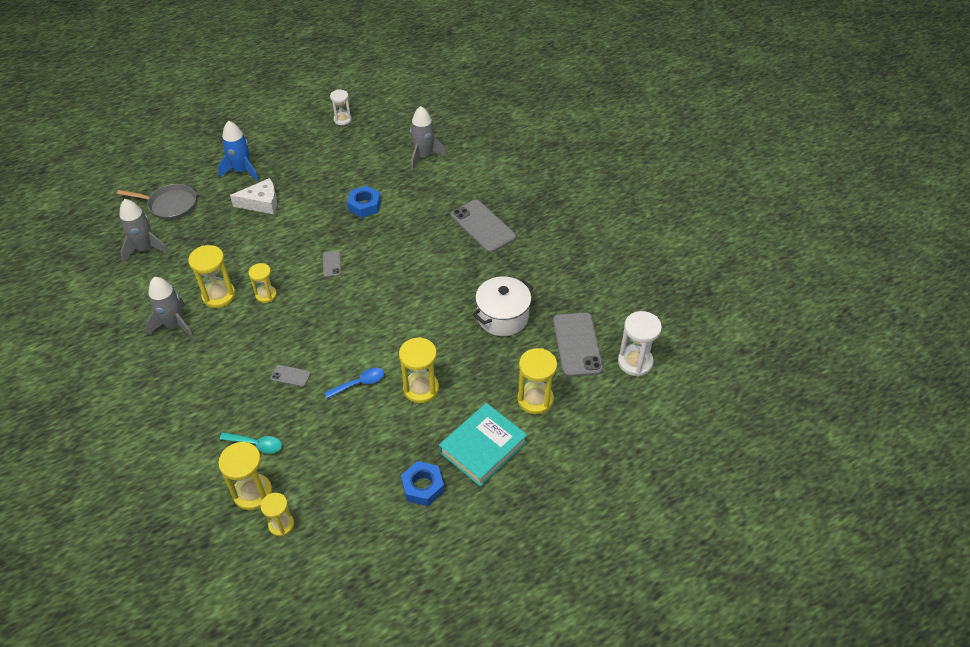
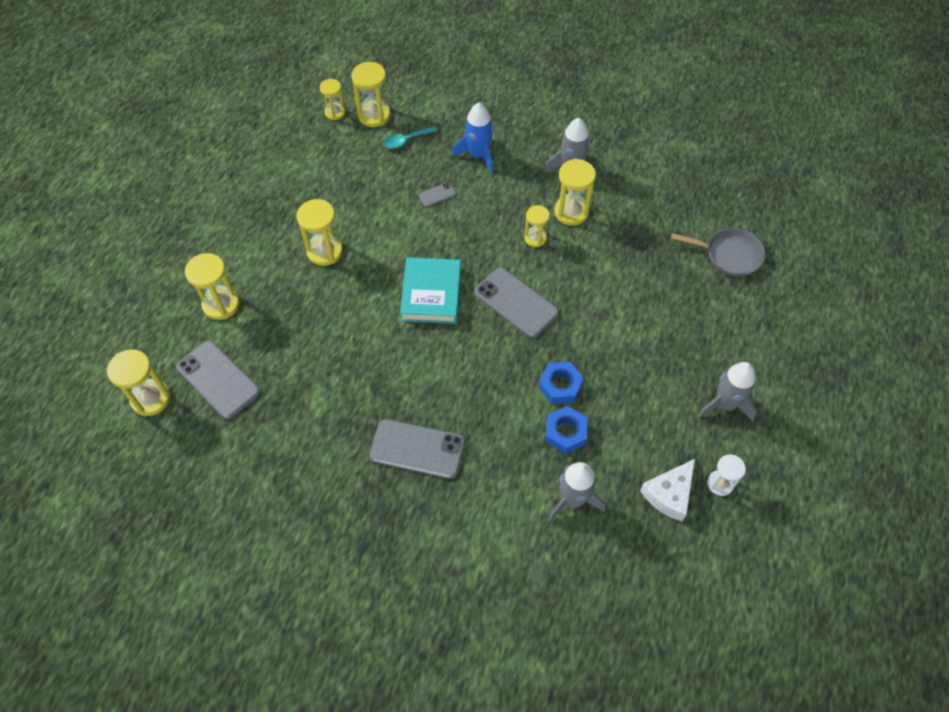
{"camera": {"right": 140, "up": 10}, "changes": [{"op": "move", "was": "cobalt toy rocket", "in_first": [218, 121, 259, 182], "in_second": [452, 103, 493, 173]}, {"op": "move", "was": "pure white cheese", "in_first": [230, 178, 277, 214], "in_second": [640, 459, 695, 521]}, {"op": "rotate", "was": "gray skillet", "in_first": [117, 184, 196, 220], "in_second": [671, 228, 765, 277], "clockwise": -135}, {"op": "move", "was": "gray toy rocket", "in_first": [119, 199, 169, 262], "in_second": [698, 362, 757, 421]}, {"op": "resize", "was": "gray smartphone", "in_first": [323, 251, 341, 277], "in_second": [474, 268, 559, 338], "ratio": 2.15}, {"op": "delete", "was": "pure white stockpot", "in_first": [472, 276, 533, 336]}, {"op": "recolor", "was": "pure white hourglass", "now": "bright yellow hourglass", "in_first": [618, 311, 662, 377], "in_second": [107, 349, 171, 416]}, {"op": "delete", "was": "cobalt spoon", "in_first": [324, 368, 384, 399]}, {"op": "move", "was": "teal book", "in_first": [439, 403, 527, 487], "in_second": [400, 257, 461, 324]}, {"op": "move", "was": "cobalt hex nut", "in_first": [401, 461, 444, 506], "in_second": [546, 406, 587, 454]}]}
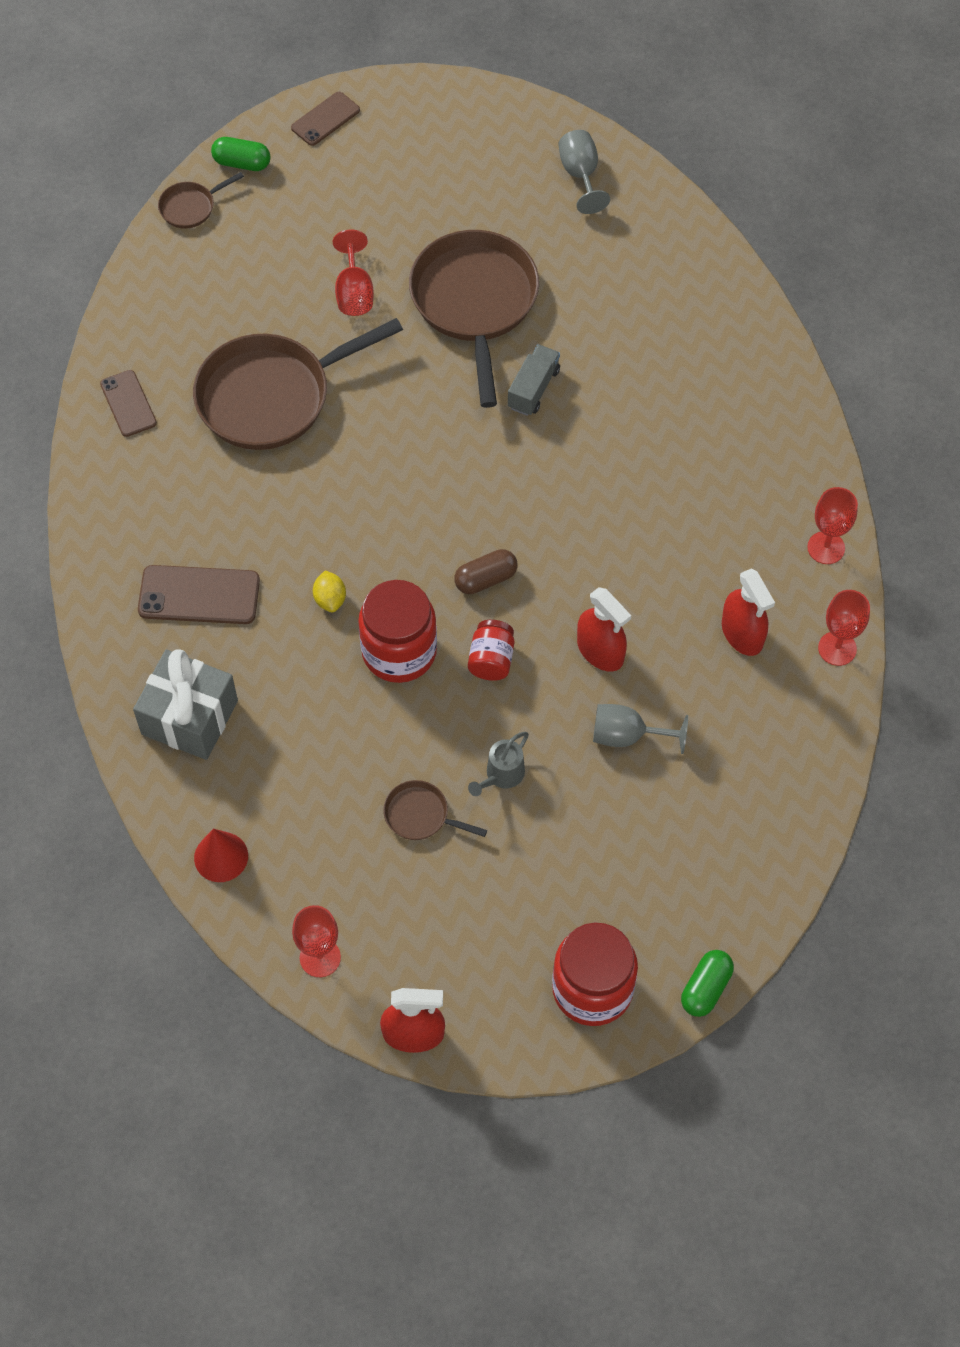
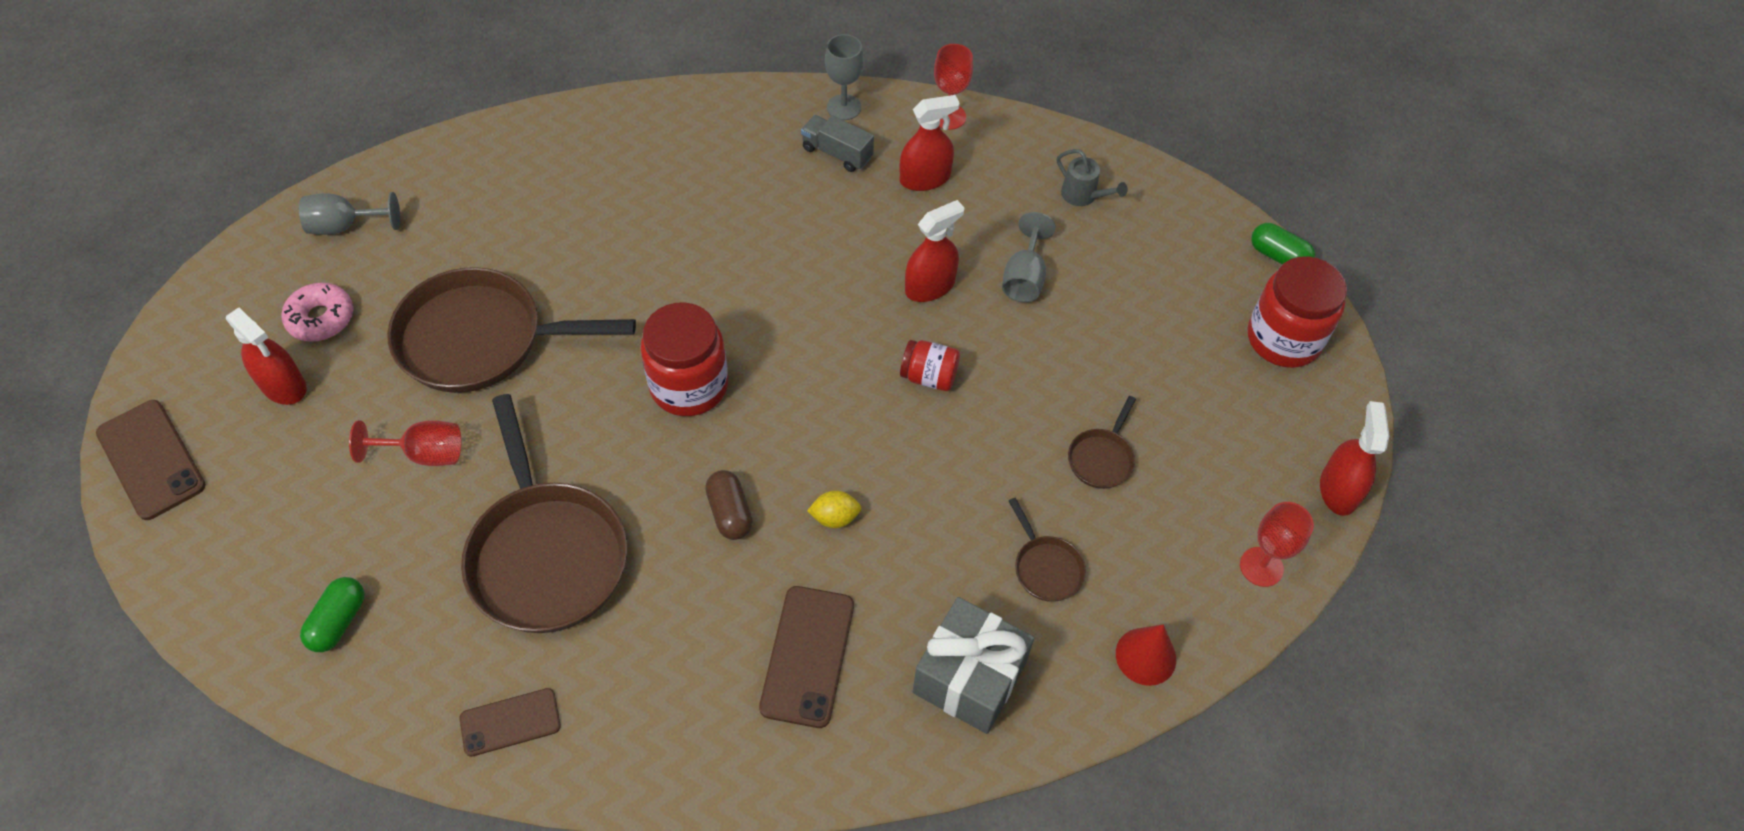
{"camera": {"right": -85, "up": -5}, "changes": [{"op": "resize", "was": "dark brown smartphone", "in_first": [291, 92, 360, 146], "in_second": [96, 400, 206, 520], "ratio": 1.54}, {"op": "move", "was": "leaf-green capsule", "in_first": [211, 137, 271, 171], "in_second": [300, 577, 365, 652]}, {"op": "move", "was": "dark brown skillet", "in_first": [158, 172, 244, 229], "in_second": [1009, 498, 1086, 602]}, {"op": "move", "was": "gray lorry", "in_first": [508, 344, 560, 416], "in_second": [801, 115, 874, 172]}, {"op": "recolor", "was": "scarlet goblet", "now": "gray goblet", "in_first": [807, 487, 858, 564], "in_second": [825, 34, 864, 120]}, {"op": "move", "was": "dark brown capsule", "in_first": [454, 549, 517, 594], "in_second": [705, 470, 753, 540]}, {"op": "move", "was": "scarlet preserve jar", "in_first": [358, 580, 437, 683], "in_second": [641, 303, 728, 416]}, {"op": "move", "was": "gray watering can", "in_first": [468, 732, 529, 796], "in_second": [1057, 149, 1128, 206]}, {"op": "insert", "now": "rose-pink doughnut", "in_second": [281, 282, 353, 342]}, {"op": "insert", "now": "scarlet sprayer", "in_second": [226, 308, 307, 405]}]}
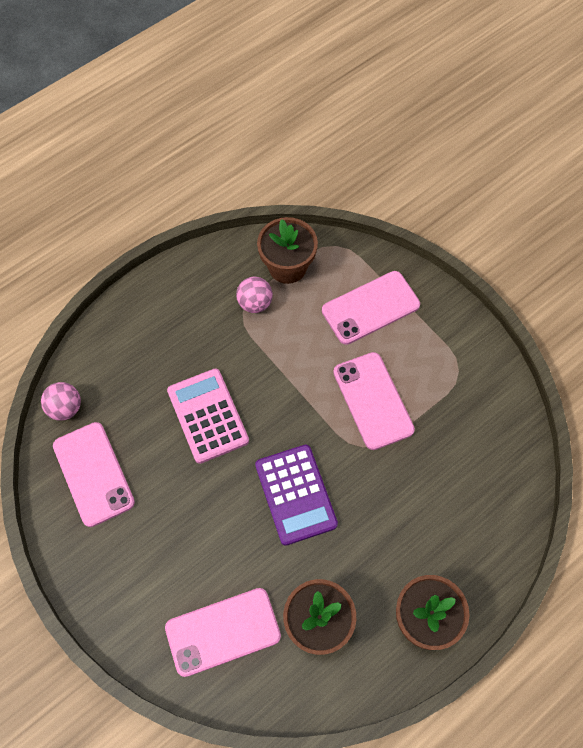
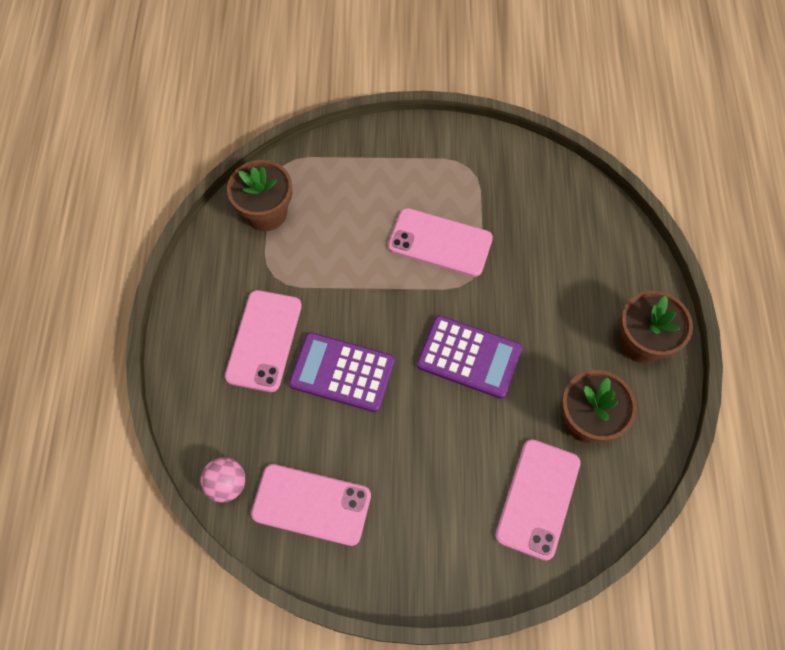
{"camera": {"right": -50, "up": 0}, "changes": [{"op": "move", "was": "rose-pink smartphone", "in_first": [322, 271, 420, 345], "in_second": [225, 290, 302, 392]}, {"op": "delete", "was": "rose-pink ball", "in_first": [236, 277, 273, 313]}, {"op": "recolor", "was": "rose-pink adding machine", "now": "purple adding machine", "in_first": [167, 369, 249, 464], "in_second": [289, 332, 395, 412]}]}
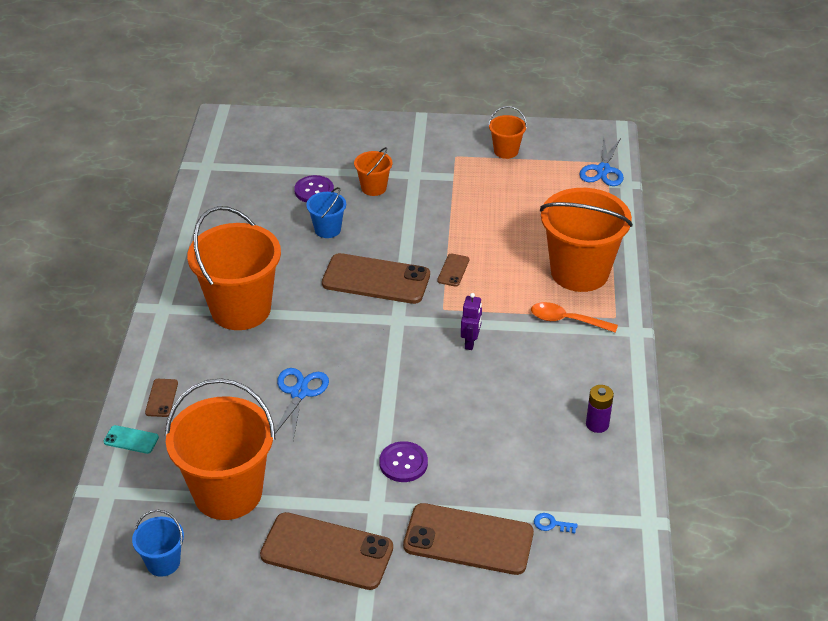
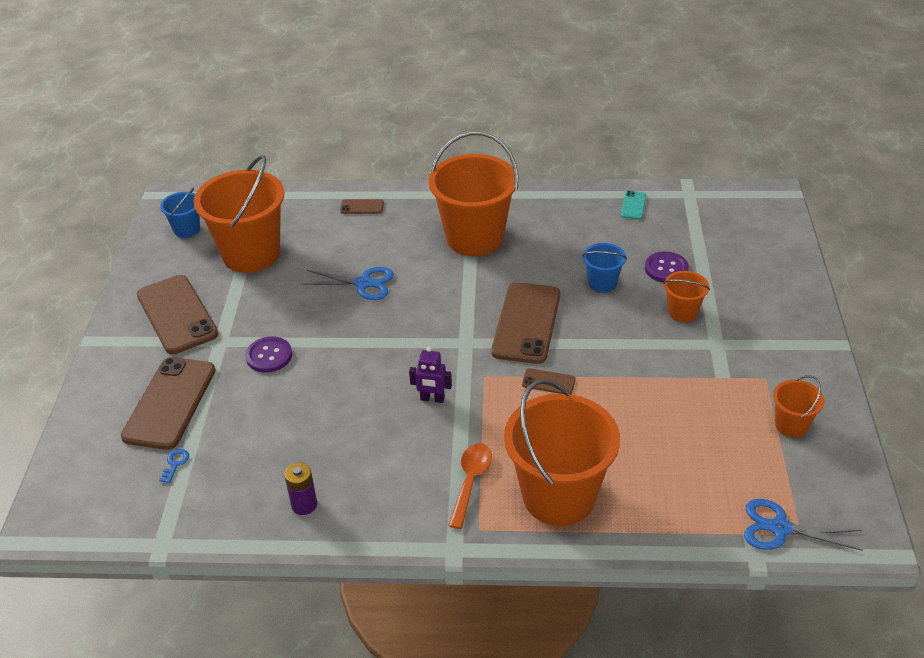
{"camera": {"right": 90, "up": 0}, "changes": [{"op": "move", "was": "teal smartphone", "in_first": [104, 425, 159, 454], "in_second": [621, 191, 646, 220]}, {"op": "rotate", "was": "dark brown smartphone", "in_first": [260, 512, 393, 590], "in_second": [137, 275, 218, 354], "clockwise": -45}]}
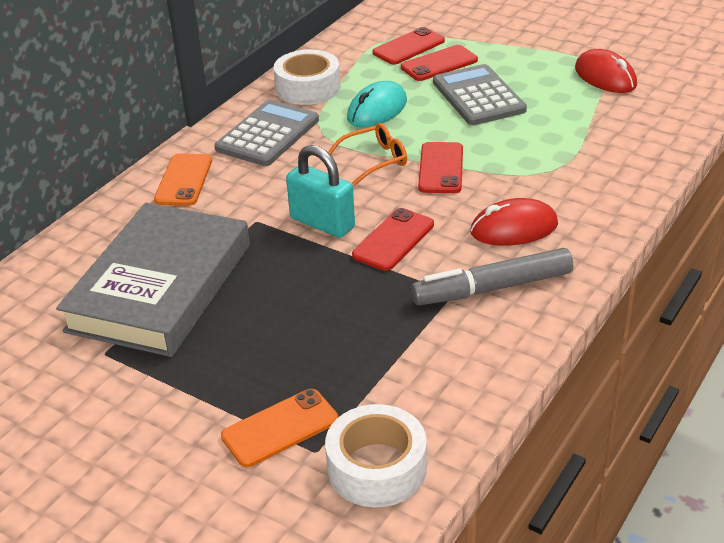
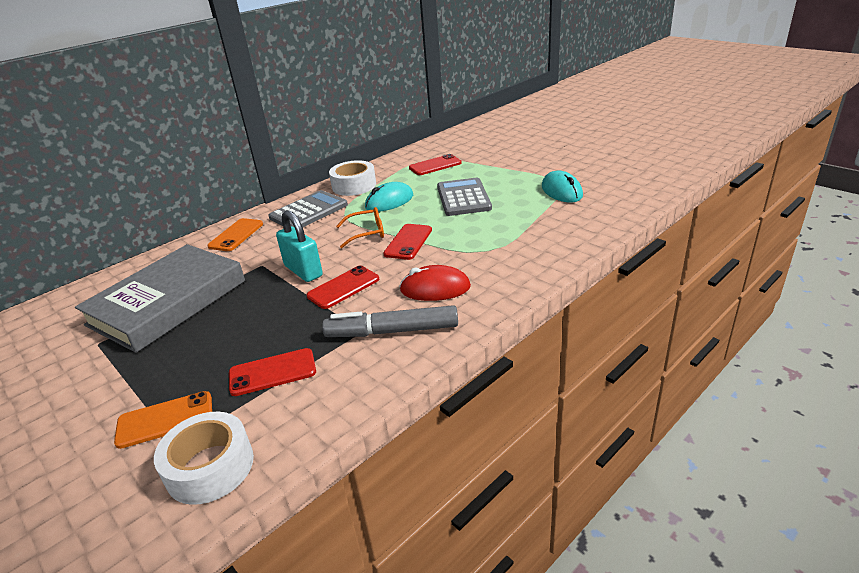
{"camera": {"right": 15, "up": -5}, "changes": [{"op": "move", "was": "scarlet smartphone", "in_first": [401, 45, 478, 81], "in_second": [229, 348, 316, 396]}, {"op": "recolor", "was": "scarlet PC mouse", "now": "teal PC mouse", "in_first": [575, 49, 637, 93], "in_second": [542, 170, 583, 203]}]}
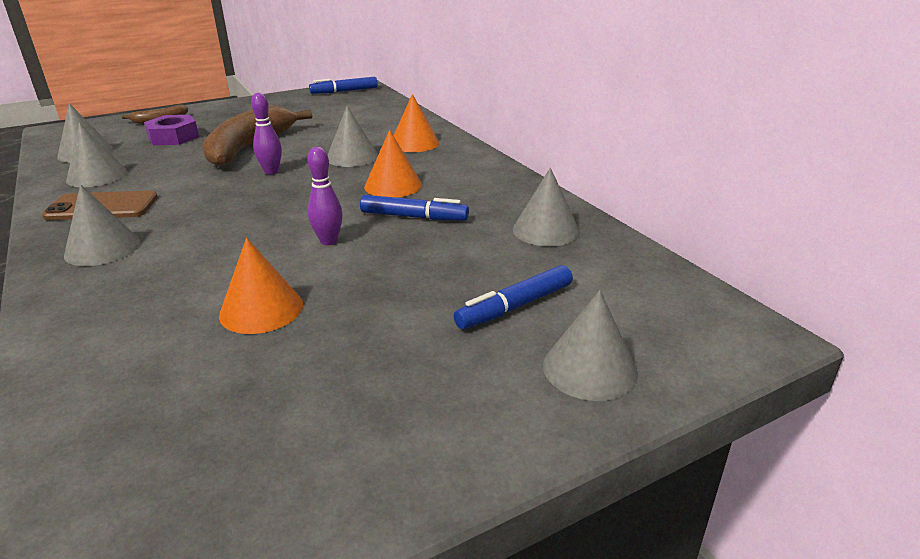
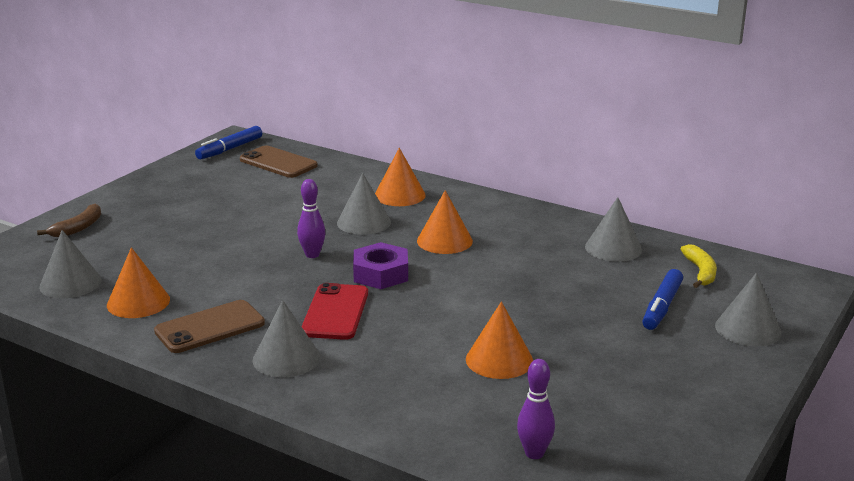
{"camera": {"right": -30, "up": -5}, "changes": [{"op": "delete", "was": "dark brown banana fruit", "in_first": [202, 105, 312, 167]}, {"op": "move", "was": "purple hex nut", "in_first": [144, 115, 199, 145], "in_second": [353, 242, 408, 289]}, {"op": "recolor", "was": "gray cone shape", "now": "orange cone shape", "in_first": [66, 122, 127, 187], "in_second": [107, 247, 170, 318]}, {"op": "move", "was": "purple bowling pin", "in_first": [307, 147, 343, 245], "in_second": [517, 359, 555, 459]}, {"op": "delete", "was": "cobalt marker", "in_first": [360, 195, 469, 221]}, {"op": "insert", "now": "dark brown smartphone", "in_second": [240, 145, 318, 178]}, {"op": "insert", "now": "bright yellow banana fruit", "in_second": [681, 244, 717, 288]}, {"op": "insert", "now": "scarlet smartphone", "in_second": [301, 283, 368, 340]}]}
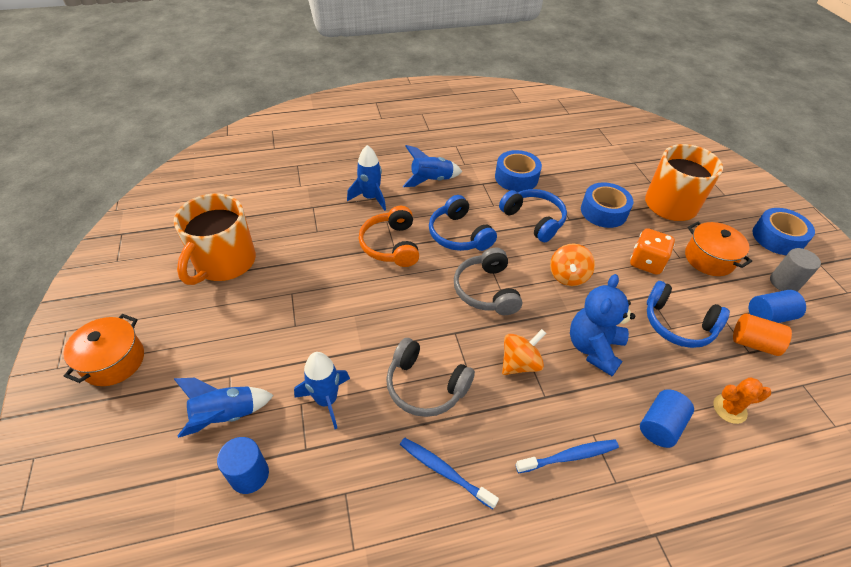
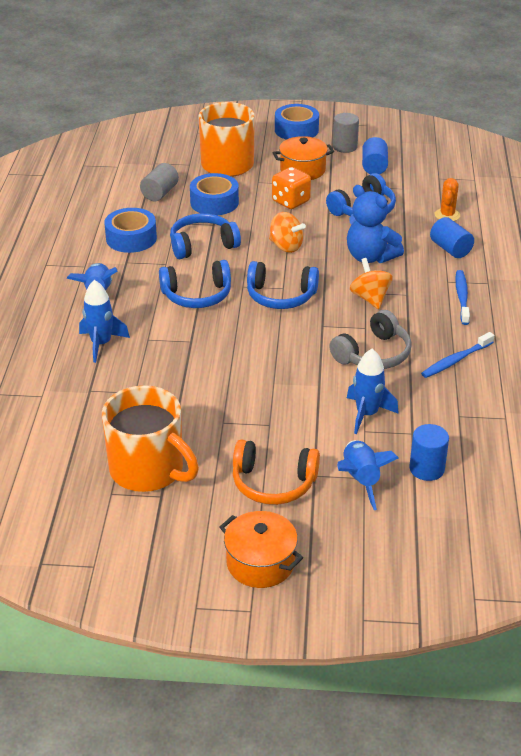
{"camera": {"right": -70, "up": -10}, "changes": [{"op": "move", "was": "orange over-ear headphones", "in_first": [359, 206, 419, 267], "in_second": [233, 440, 320, 505]}, {"op": "recolor", "was": "gray over-ear headphones", "now": "cobalt over-ear headphones", "in_first": [454, 248, 522, 315], "in_second": [247, 261, 319, 309]}, {"op": "delete", "was": "orange cylinder", "in_first": [733, 313, 792, 356]}, {"op": "insert", "now": "gray cylinder", "in_second": [140, 163, 179, 201]}]}
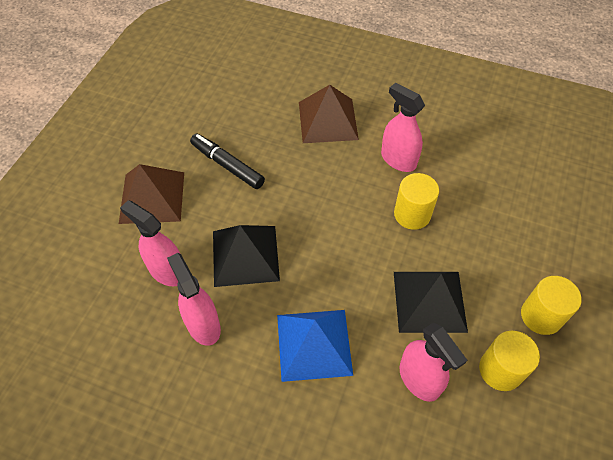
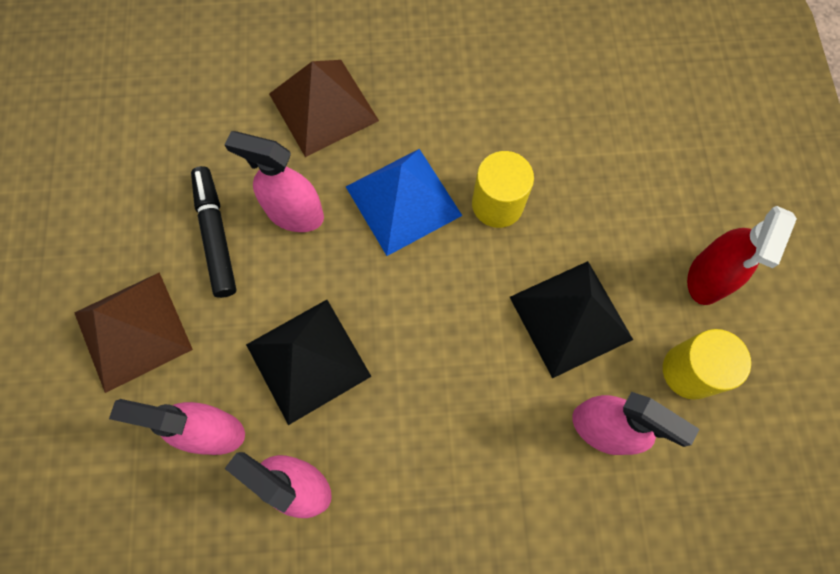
{"camera": {"right": -25, "up": 15}, "changes": [{"op": "move", "was": "rose-pink sprayer", "in_first": [381, 83, 425, 172], "in_second": [225, 131, 324, 232]}, {"op": "rotate", "was": "jet-black marker", "in_first": [190, 134, 265, 189], "in_second": [191, 166, 237, 298], "clockwise": 60}, {"op": "replace", "was": "bright yellow cylinder", "now": "scarlet sprayer", "in_first": [521, 276, 582, 335], "in_second": [687, 206, 797, 305]}, {"op": "move", "was": "cobalt pyramid", "in_first": [277, 310, 353, 382], "in_second": [346, 149, 462, 256]}]}
